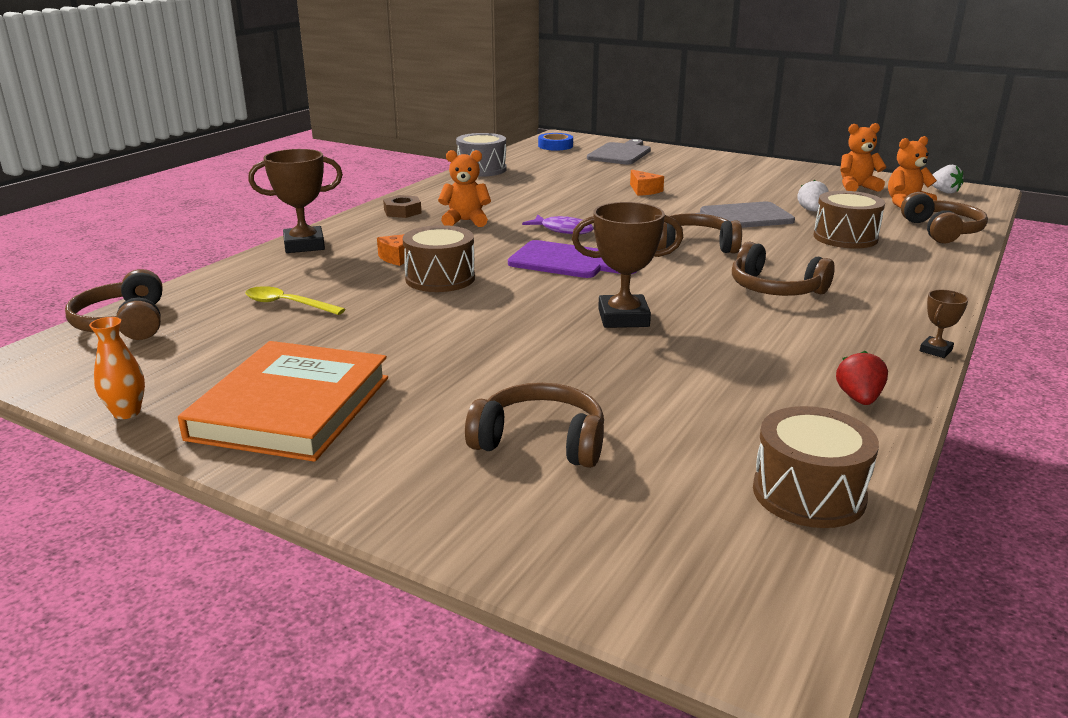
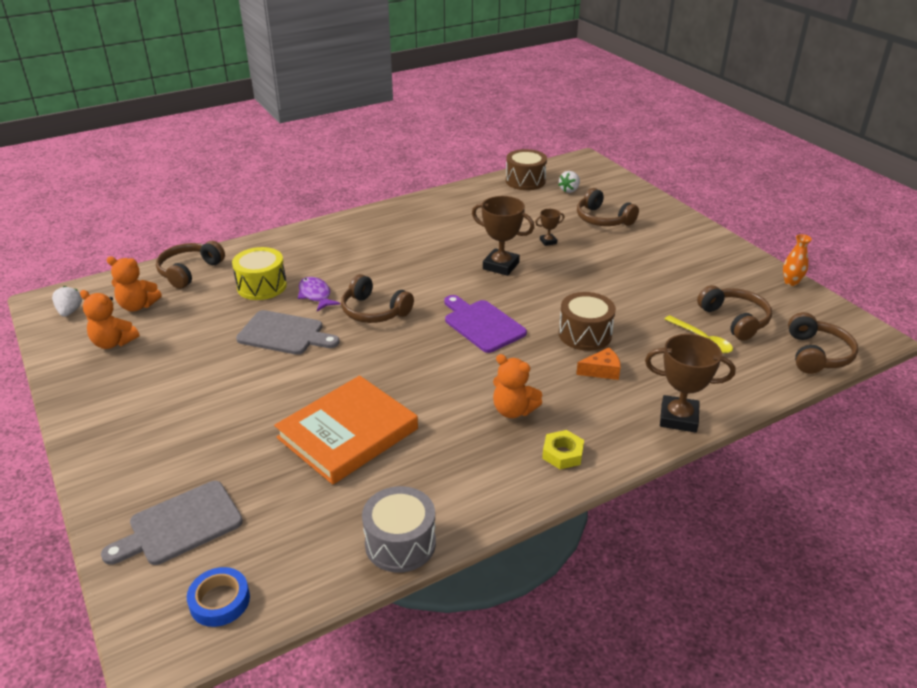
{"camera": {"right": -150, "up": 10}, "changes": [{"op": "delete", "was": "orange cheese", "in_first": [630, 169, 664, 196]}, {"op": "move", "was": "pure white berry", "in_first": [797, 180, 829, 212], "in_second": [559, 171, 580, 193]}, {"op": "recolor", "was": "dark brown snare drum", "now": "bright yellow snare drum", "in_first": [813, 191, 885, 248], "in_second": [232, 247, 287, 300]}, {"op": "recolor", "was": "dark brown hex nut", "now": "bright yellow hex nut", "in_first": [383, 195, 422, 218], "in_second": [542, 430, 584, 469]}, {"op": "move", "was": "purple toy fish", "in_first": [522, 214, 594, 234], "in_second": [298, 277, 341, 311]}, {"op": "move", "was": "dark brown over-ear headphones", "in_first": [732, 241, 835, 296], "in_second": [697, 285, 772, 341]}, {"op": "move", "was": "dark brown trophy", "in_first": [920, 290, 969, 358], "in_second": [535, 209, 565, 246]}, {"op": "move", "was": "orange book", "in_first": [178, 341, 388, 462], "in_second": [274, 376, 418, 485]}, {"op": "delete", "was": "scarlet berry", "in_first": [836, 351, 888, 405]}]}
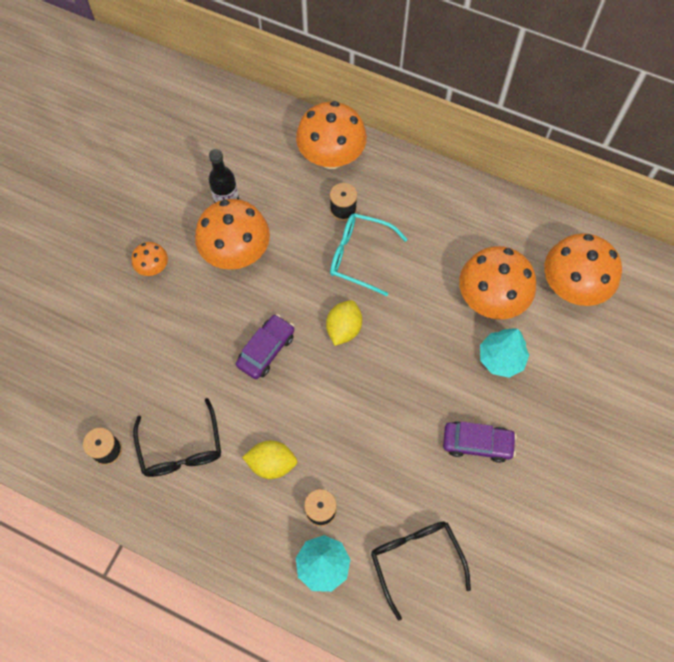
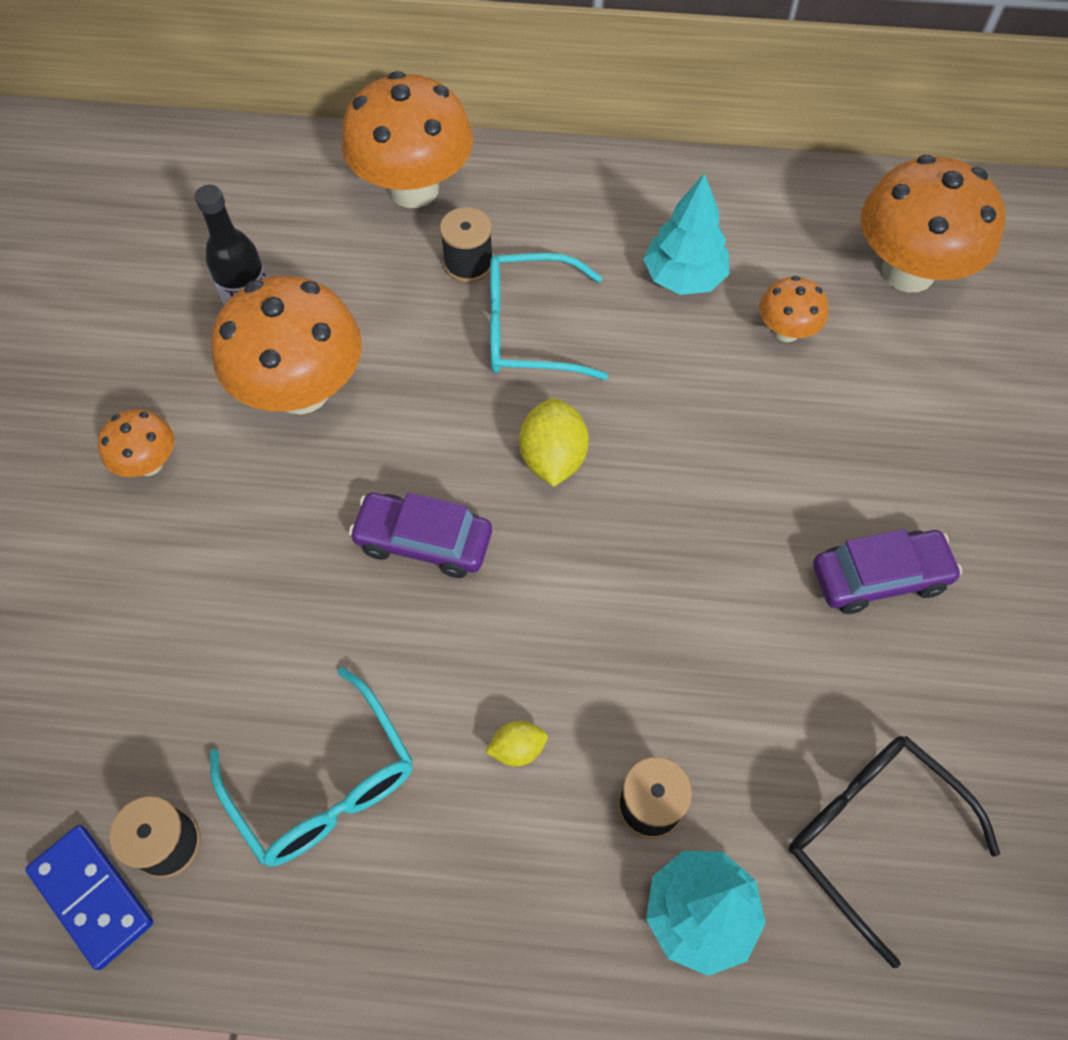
{"camera": {"right": -20, "up": -5}, "changes": [{"op": "resize", "was": "orange fungus", "in_first": [459, 246, 536, 319], "in_second": [759, 276, 828, 342], "ratio": 0.49}, {"op": "rotate", "was": "purple toy car", "in_first": [236, 314, 295, 379], "in_second": [349, 492, 492, 578], "clockwise": -90}, {"op": "move", "was": "teal toy tree", "in_first": [480, 328, 529, 378], "in_second": [643, 173, 730, 295]}, {"op": "recolor", "was": "jet-black eyeglasses", "now": "teal eyeglasses", "in_first": [133, 398, 221, 477], "in_second": [210, 667, 413, 867]}, {"op": "resize", "was": "bright yellow toy lemon", "in_first": [242, 440, 297, 479], "in_second": [485, 721, 548, 767], "ratio": 0.56}, {"op": "insert", "now": "cobalt domino tile", "in_second": [25, 825, 153, 970]}]}
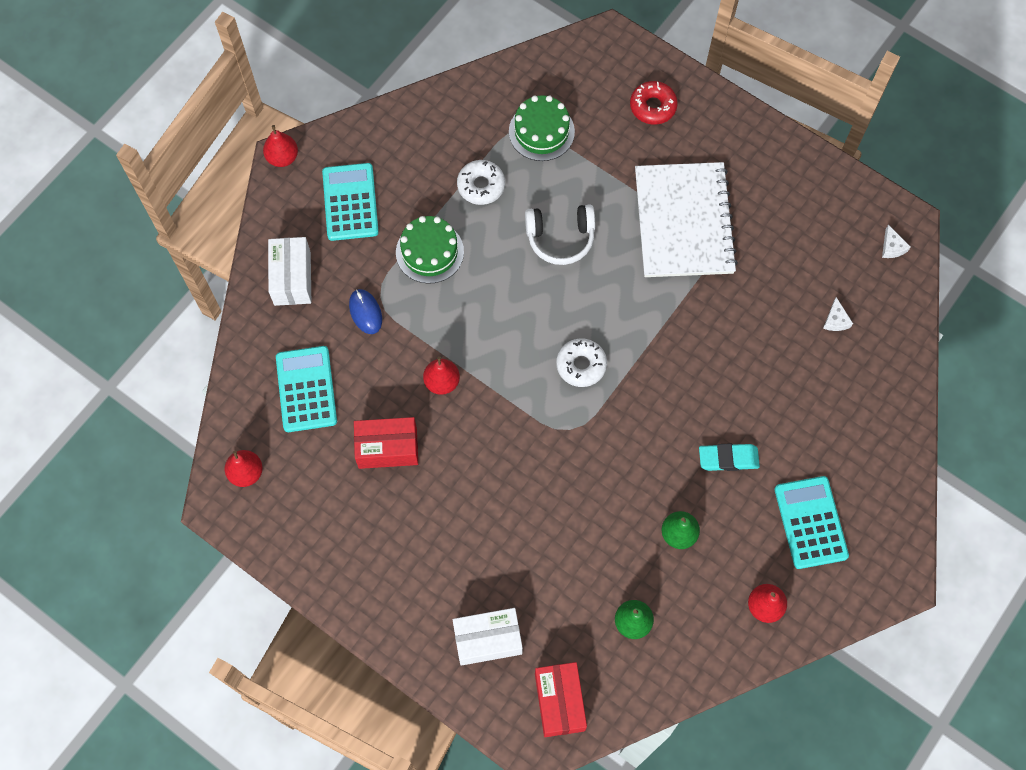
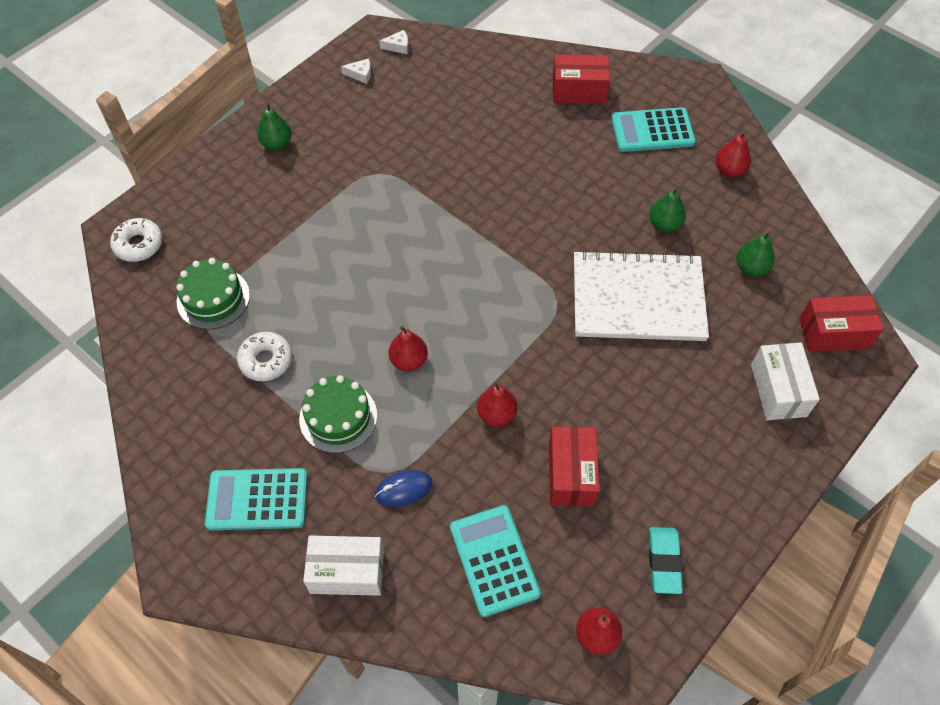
{"camera": {"right": -85, "up": -10}, "changes": [{"op": "delete", "was": "scarlet doughnut", "in_first": [630, 81, 678, 125]}, {"op": "move", "was": "scarlet pear", "in_first": [263, 125, 298, 167], "in_second": [388, 326, 428, 371]}, {"op": "move", "was": "pure white exercise book", "in_first": [635, 162, 738, 277], "in_second": [574, 250, 709, 341]}, {"op": "delete", "was": "pure white over-ear headphones", "in_first": [525, 204, 595, 265]}, {"op": "move", "was": "pure white cheese", "in_first": [823, 297, 853, 331], "in_second": [341, 59, 371, 84]}, {"op": "move", "was": "pure white doughnut", "in_first": [556, 338, 607, 387], "in_second": [110, 218, 162, 262]}, {"op": "rotate", "was": "teal adding machine", "in_first": [276, 346, 337, 432], "in_second": [450, 505, 541, 617], "clockwise": 75}, {"op": "move", "was": "teal gum eraser", "in_first": [699, 443, 760, 471], "in_second": [649, 527, 683, 594]}, {"op": "insert", "now": "scarlet package", "in_second": [553, 54, 610, 104]}, {"op": "insert", "now": "leaf-green pear", "in_second": [257, 102, 292, 150]}]}
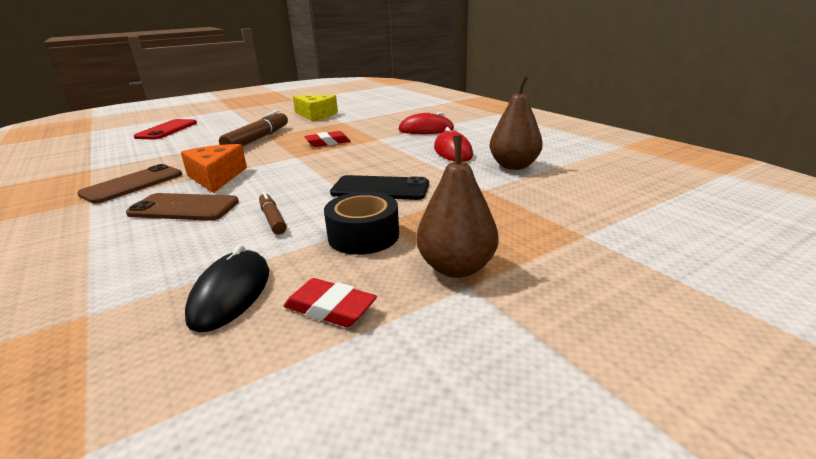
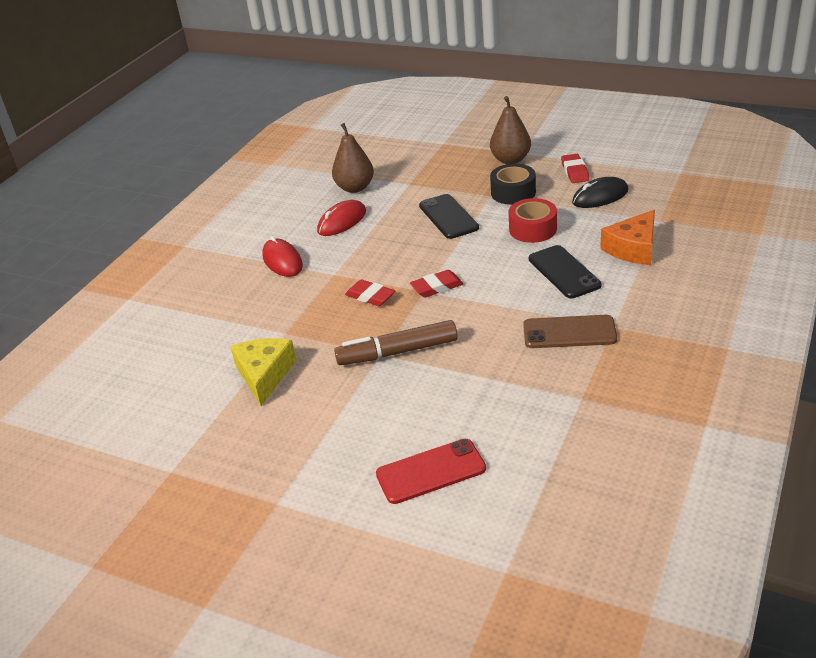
{"camera": {"right": -120, "up": 10}, "changes": [{"op": "move", "was": "orange cheese", "in_first": [181, 144, 247, 193], "in_second": [600, 210, 655, 265]}, {"op": "replace", "was": "dark brown marker", "now": "scarlet sticky tape", "in_first": [259, 192, 287, 235], "in_second": [508, 198, 557, 243]}, {"op": "recolor", "was": "dark brown smartphone", "now": "jet-black smartphone", "in_first": [126, 193, 239, 221], "in_second": [529, 245, 602, 298]}, {"op": "insert", "now": "scarlet gum eraser", "in_second": [410, 270, 463, 297]}]}
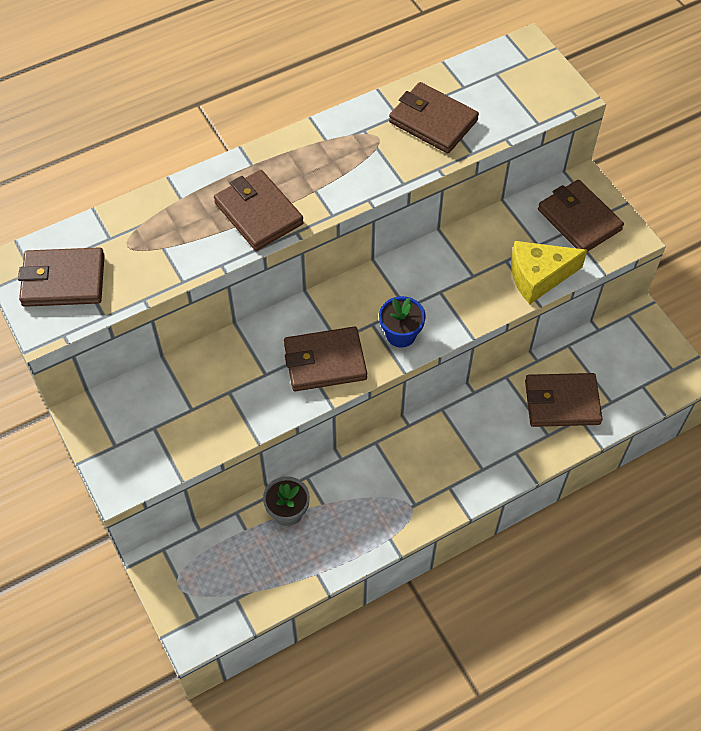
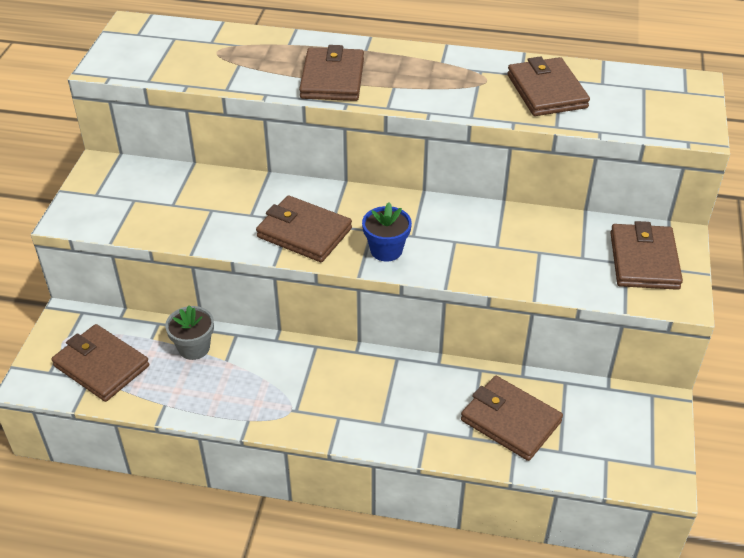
{"camera": {"right": 40, "up": -15}, "changes": [{"op": "delete", "was": "bright yellow cheese", "in_first": [511, 241, 588, 304]}, {"op": "move", "was": "dark brown billfold", "in_first": [18, 247, 105, 307], "in_second": [52, 324, 149, 402]}]}
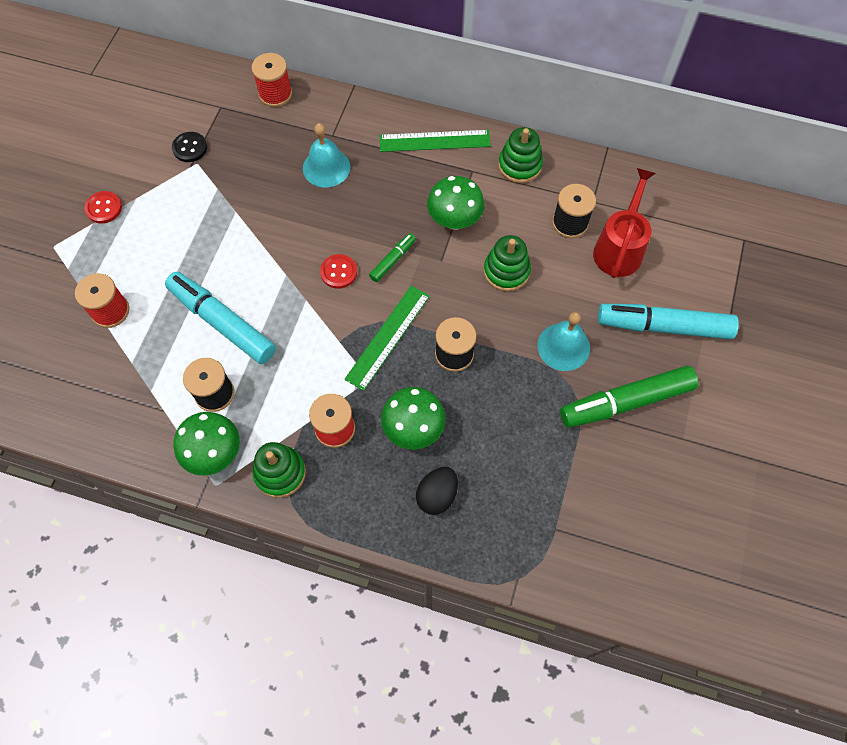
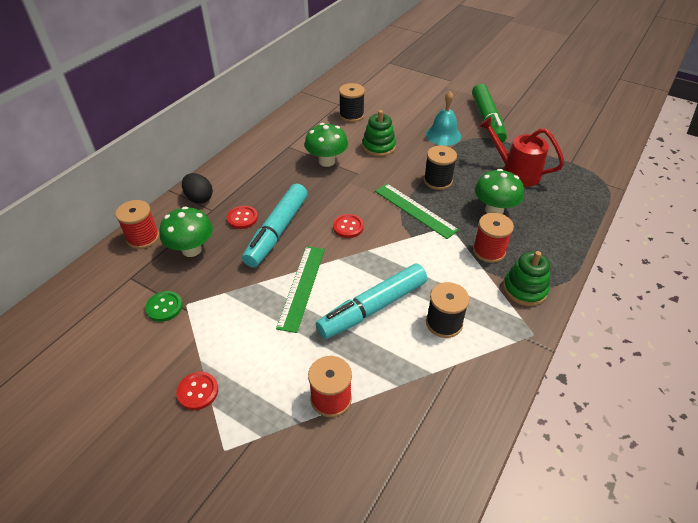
{"camera": {"right": -75, "up": -20}, "changes": [{"op": "replace", "was": "teal school bell", "now": "scarlet button", "in_first": [303, 123, 350, 187], "in_second": [227, 206, 258, 229]}, {"op": "delete", "was": "leaf-green stacking toy", "in_first": [498, 127, 543, 183]}, {"op": "move", "was": "leaf-green measuring stick", "in_first": [380, 130, 491, 152], "in_second": [276, 246, 325, 333]}, {"op": "recolor", "was": "jet-black button", "now": "leaf-green button", "in_first": [172, 132, 207, 162], "in_second": [145, 291, 183, 322]}, {"op": "move", "was": "scarlet watering can", "in_first": [593, 168, 656, 278], "in_second": [479, 117, 564, 187]}, {"op": "delete", "was": "leaf-green marker", "in_first": [369, 233, 416, 282]}, {"op": "move", "was": "teal marker", "in_first": [598, 303, 739, 339], "in_second": [242, 184, 308, 268]}, {"op": "move", "was": "leaf-green fungus", "in_first": [174, 412, 240, 476], "in_second": [159, 206, 213, 257]}, {"op": "move", "was": "jet-black toy egg", "in_first": [416, 467, 458, 515], "in_second": [182, 173, 213, 204]}]}
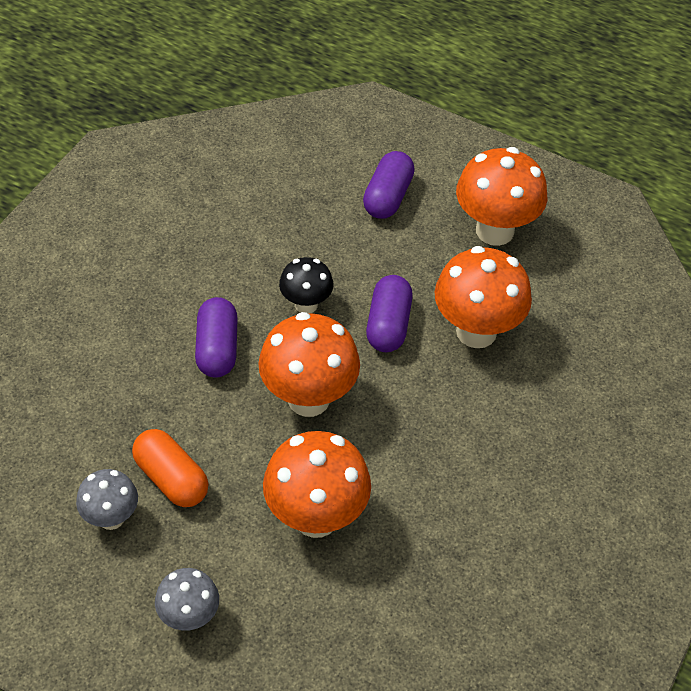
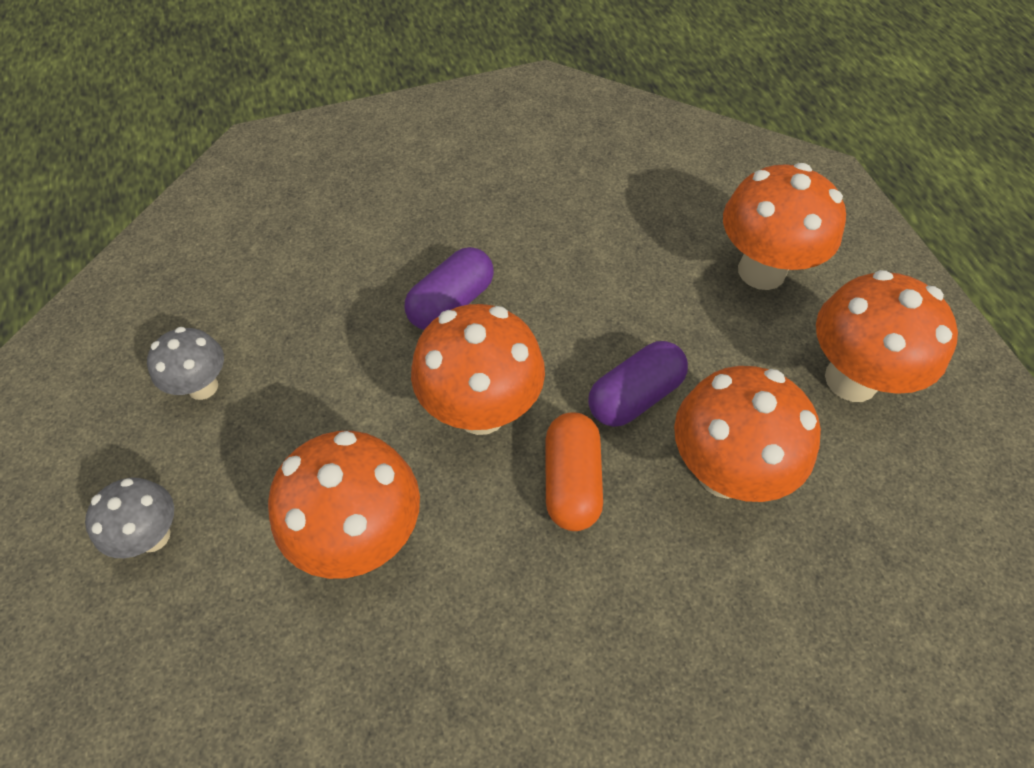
{"camera": {"right": 45, "up": 5}, "changes": [{"op": "replace", "was": "purple capsule", "now": "orange fungus", "in_first": [363, 151, 415, 219], "in_second": [723, 163, 846, 290]}, {"op": "delete", "was": "jet-black fungus", "in_first": [279, 257, 334, 314]}, {"op": "move", "was": "orange capsule", "in_first": [132, 429, 209, 507], "in_second": [546, 412, 603, 531]}]}
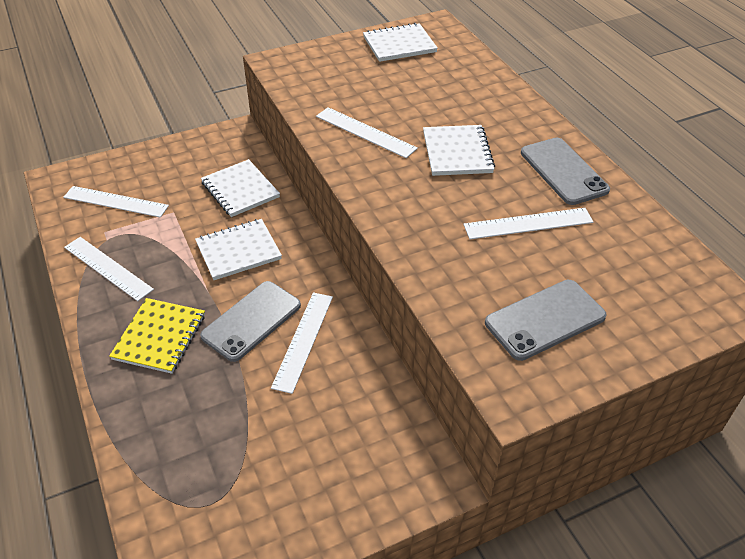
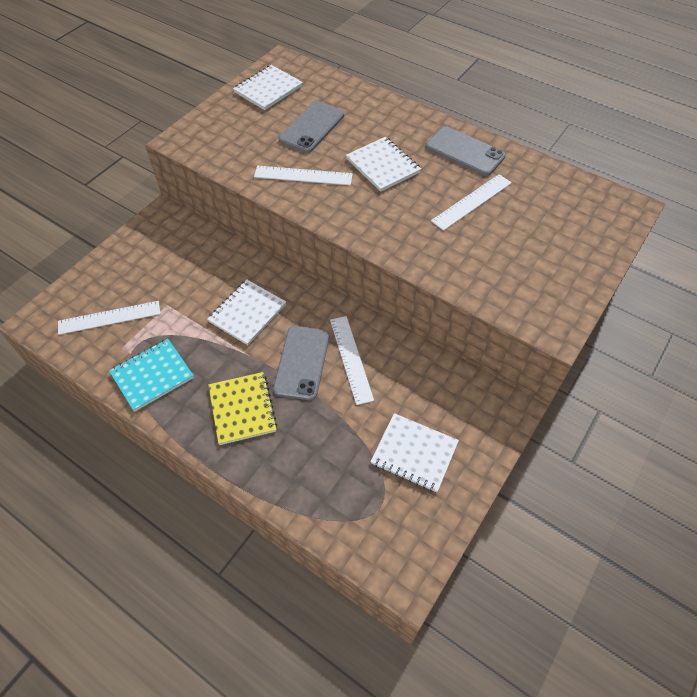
{"camera": {"right": -30, "up": 10}, "changes": [{"op": "move", "was": "pure white exercise book", "in_first": [201, 159, 280, 217], "in_second": [371, 413, 459, 492]}, {"op": "replace", "was": "pure white measuring stick", "now": "teal exercise book", "in_first": [64, 237, 154, 301], "in_second": [109, 339, 194, 412]}, {"op": "move", "was": "gray smartphone", "in_first": [485, 280, 606, 361], "in_second": [278, 101, 344, 153]}]}
